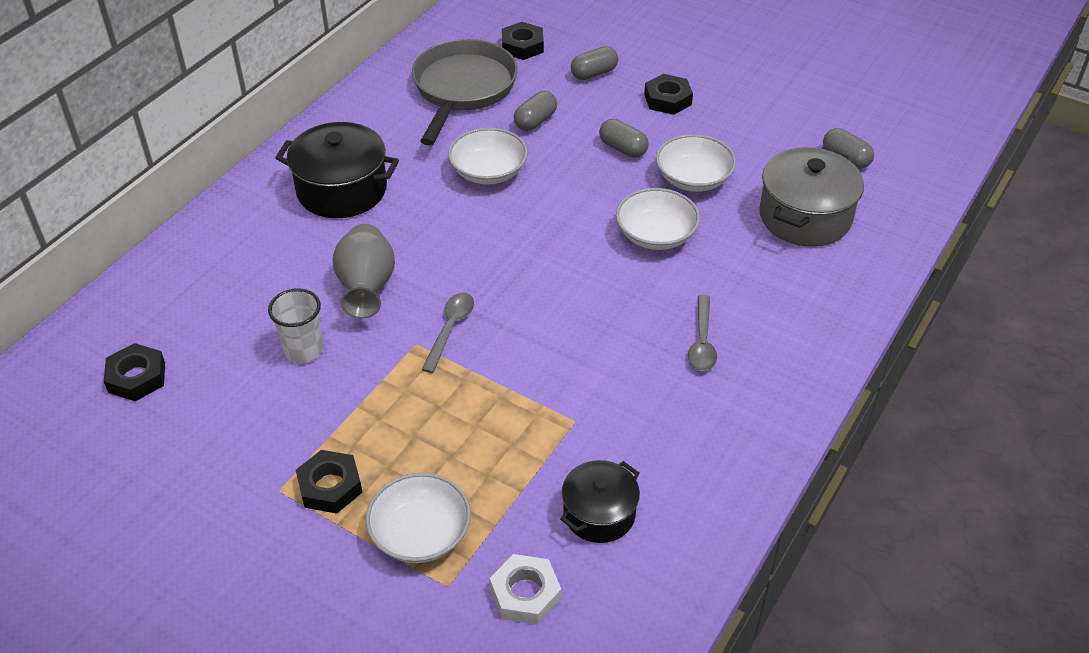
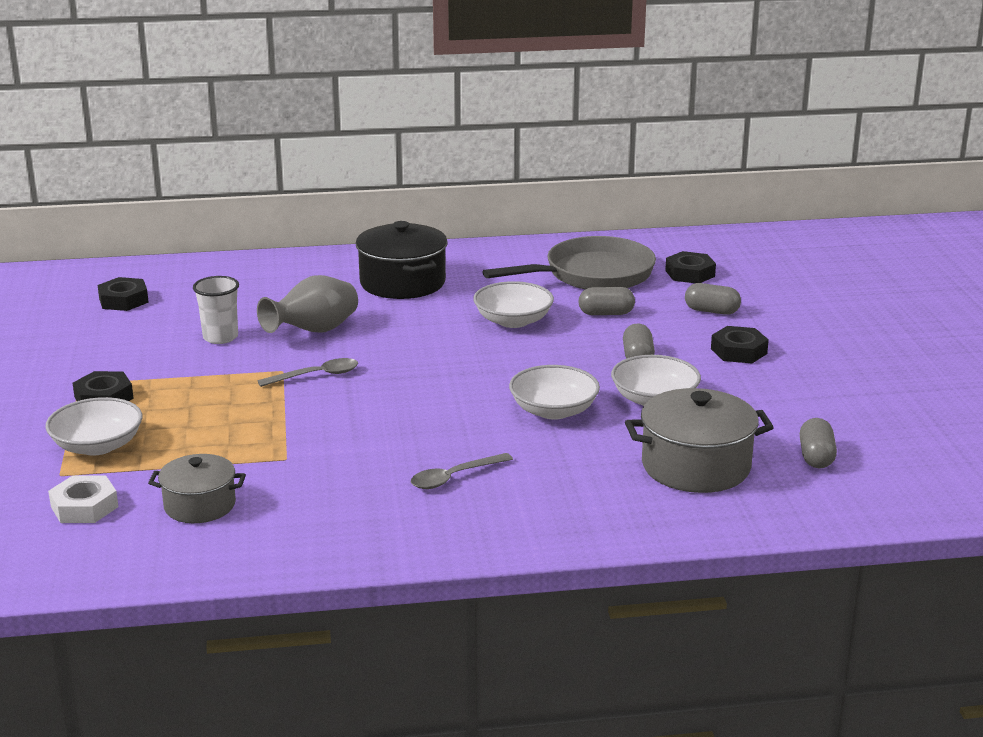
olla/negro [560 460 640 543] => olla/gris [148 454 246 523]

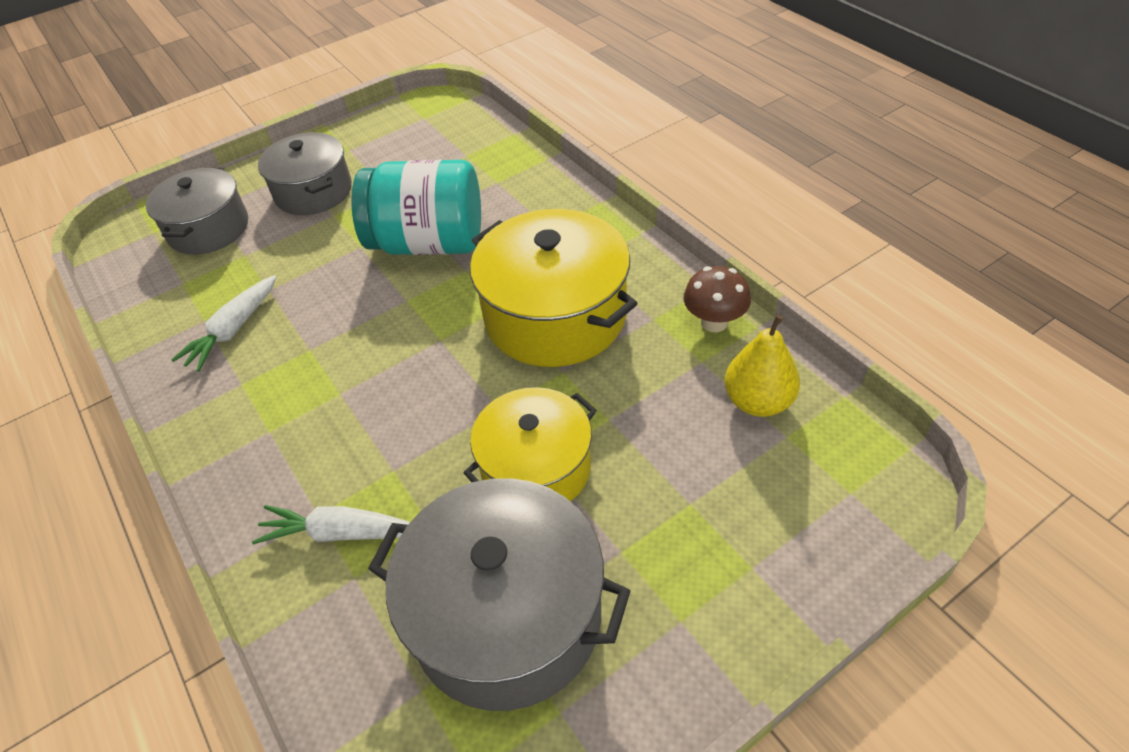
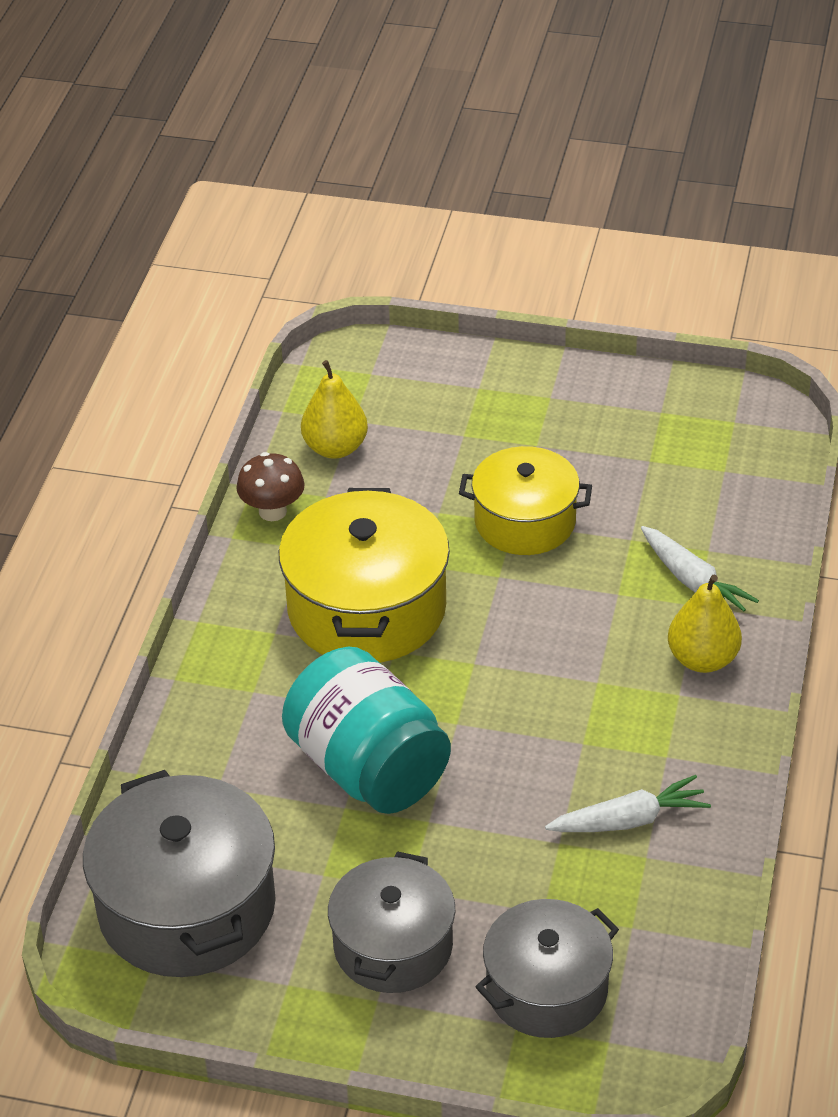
nothing => pera/amarillo [668 575 742 673]
olla/gris [368 478 630 711] => olla/gris [83 770 276 977], moved

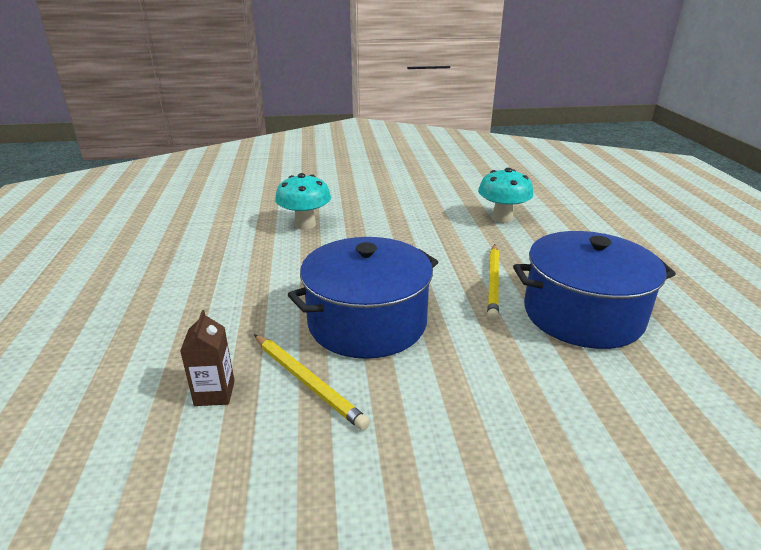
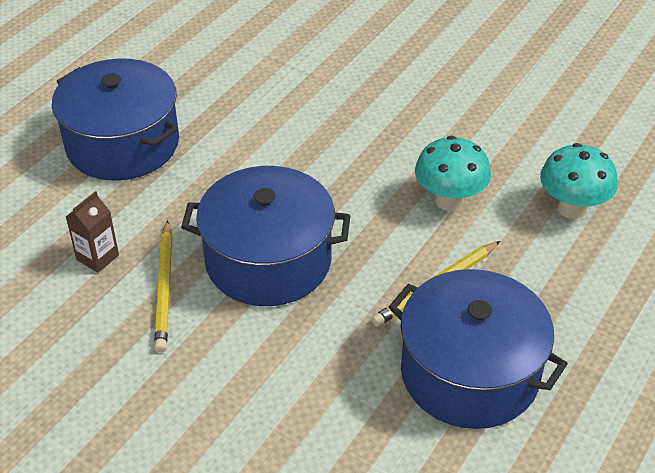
nothing => olla/azul [52 59 179 181]
seta/turquesa [275 173 331 230] => seta/turquesa [415 136 491 211], moved

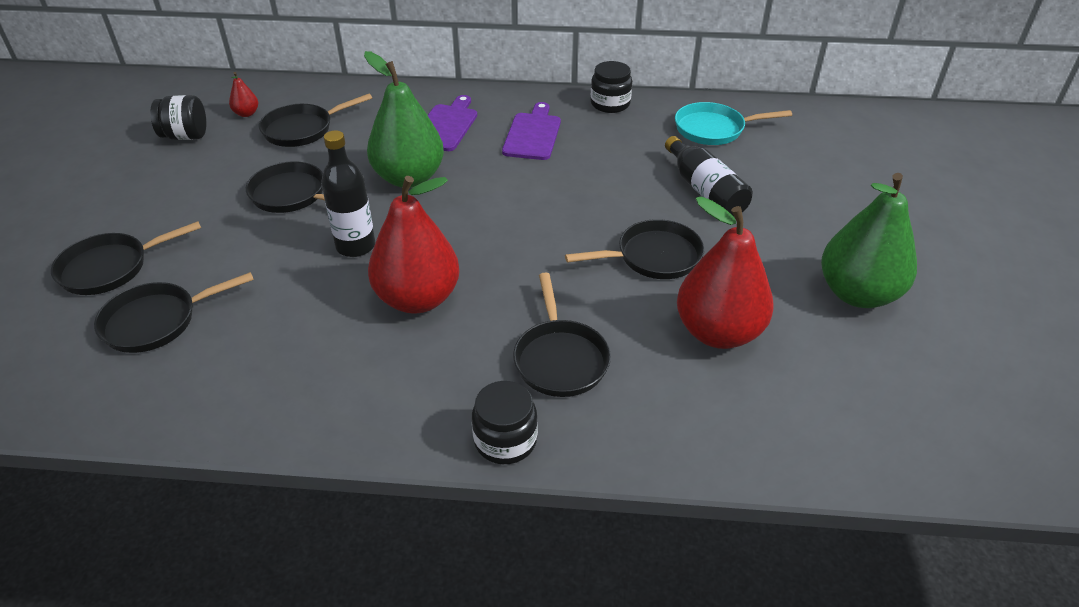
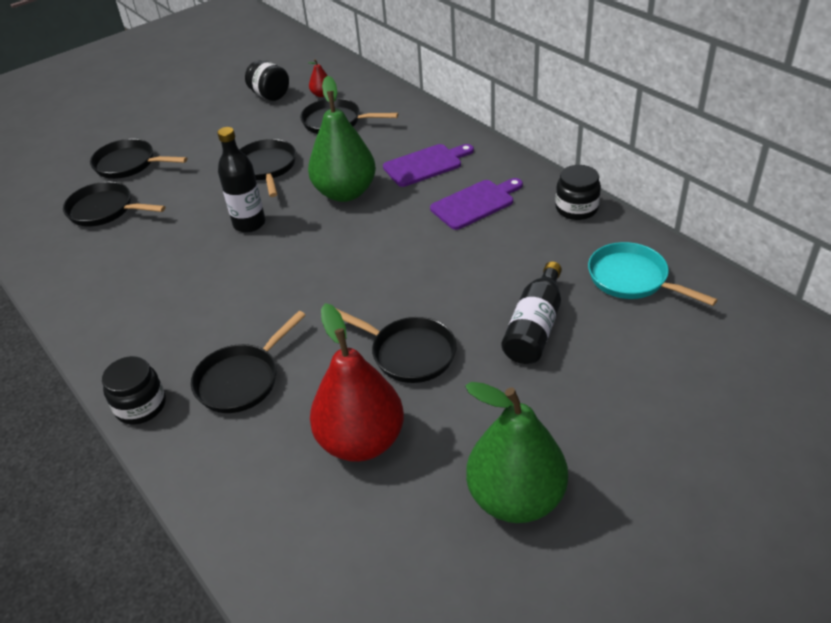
pera/rojo [368 176 460 314] => nothing

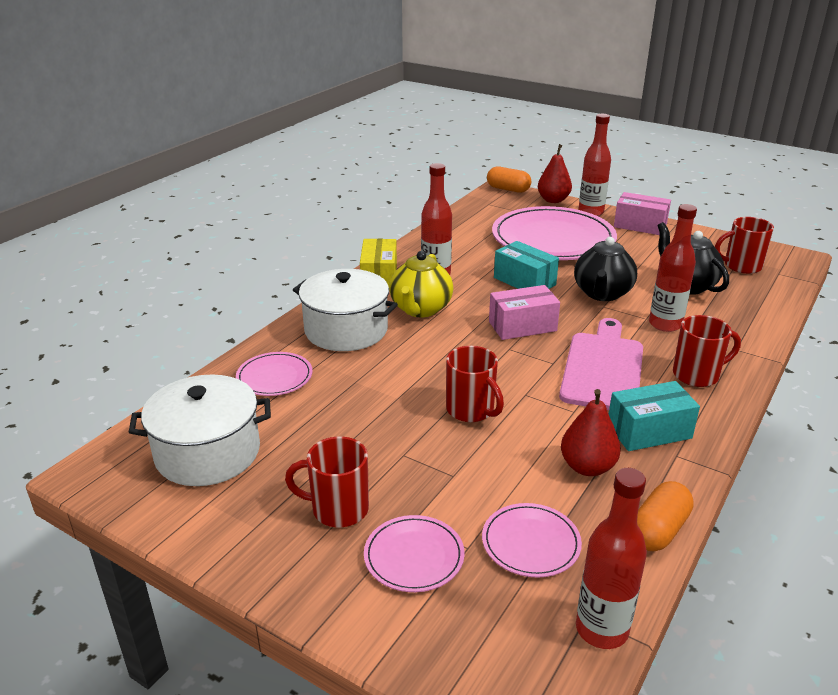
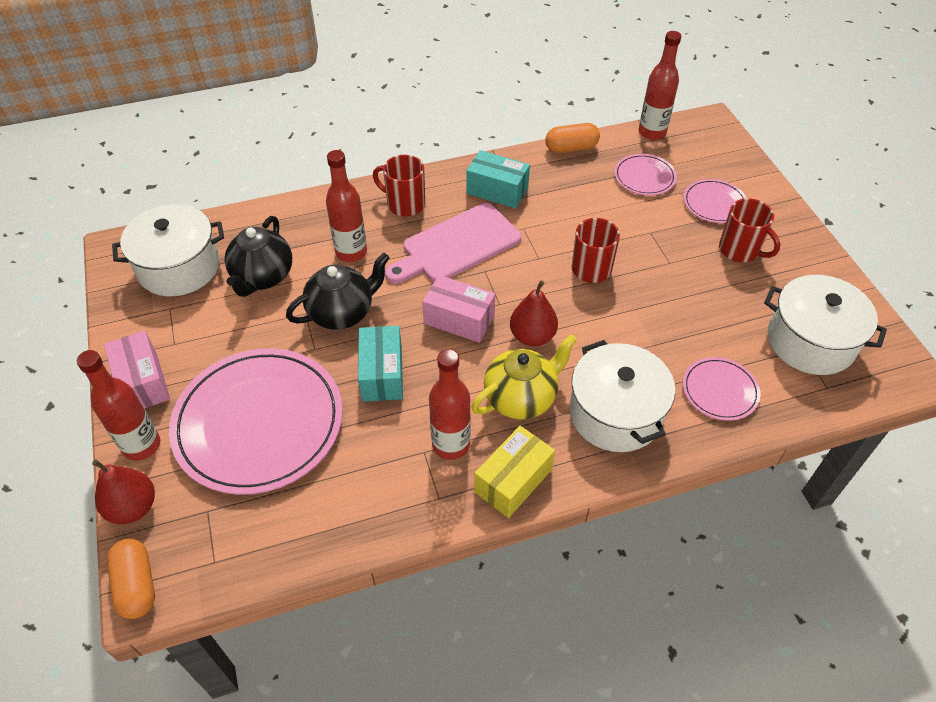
pera/rojo [561 389 621 476] => pera/rojo [510 281 558 346], moved
taza/rojo [715 217 774 274] => olla/blanco [112 204 224 296]

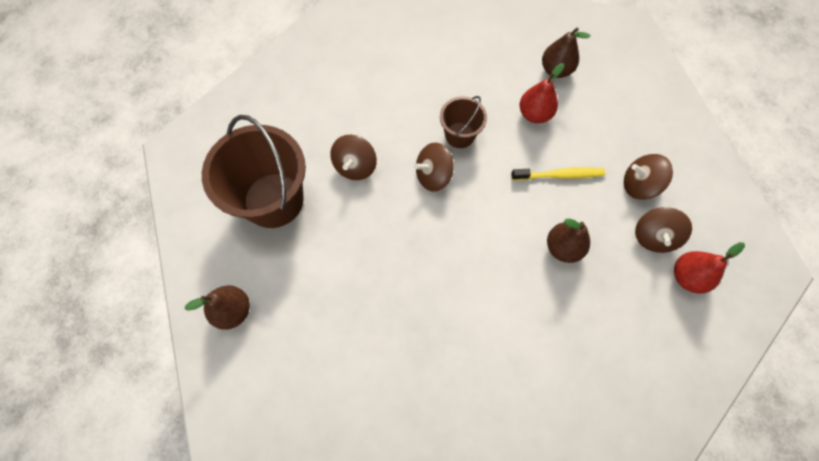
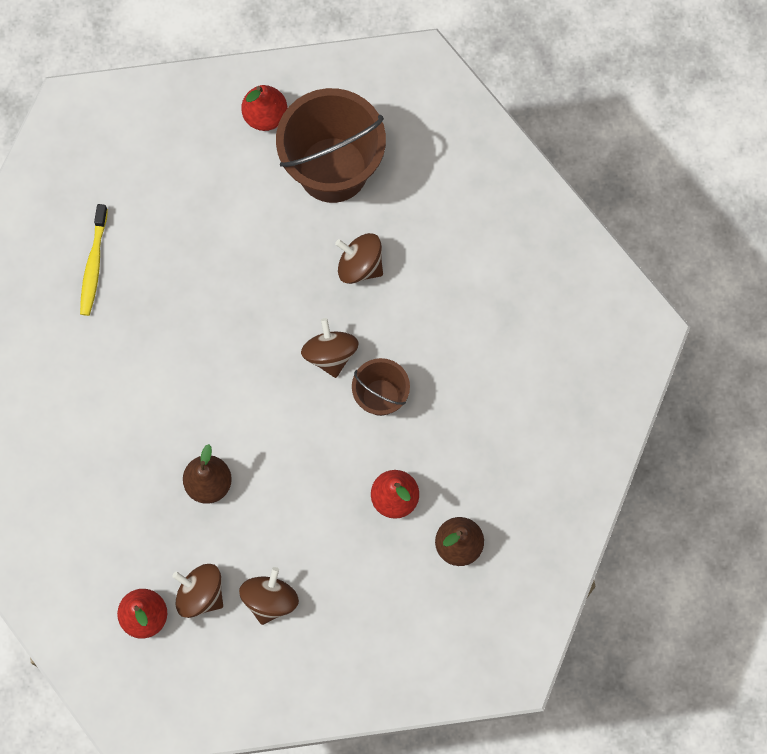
pera/marrón [185 286 250 330] => nothing
nothing => pera/rojo [241 85 288 131]
cepillo de dientes/amarillo [511 167 605 181] => cepillo de dientes/amarillo [80 204 108 316], moved

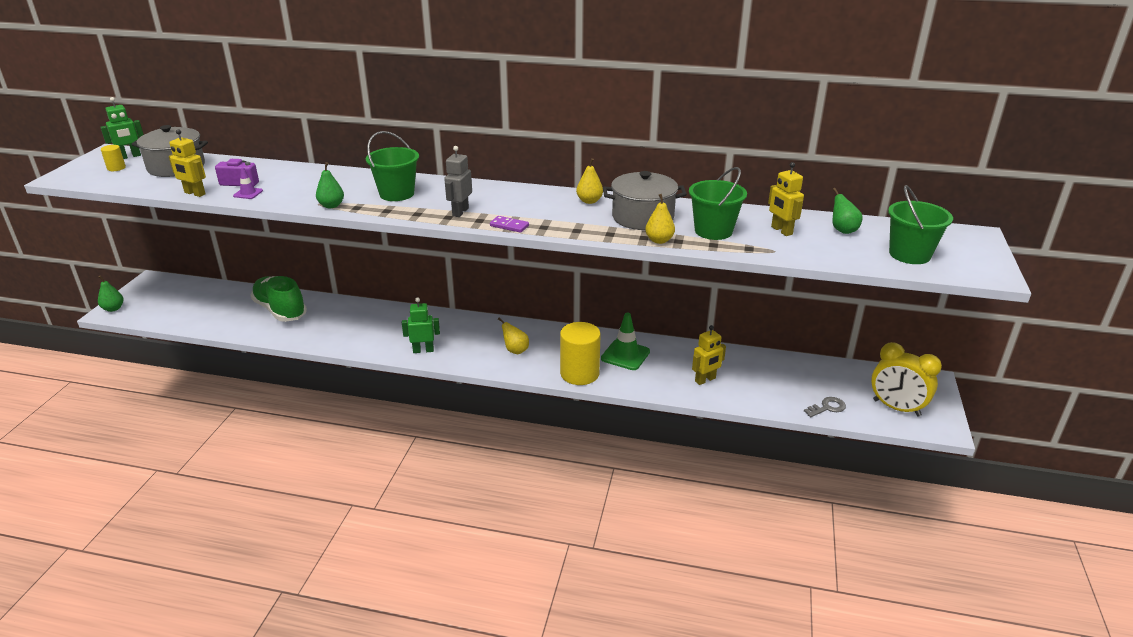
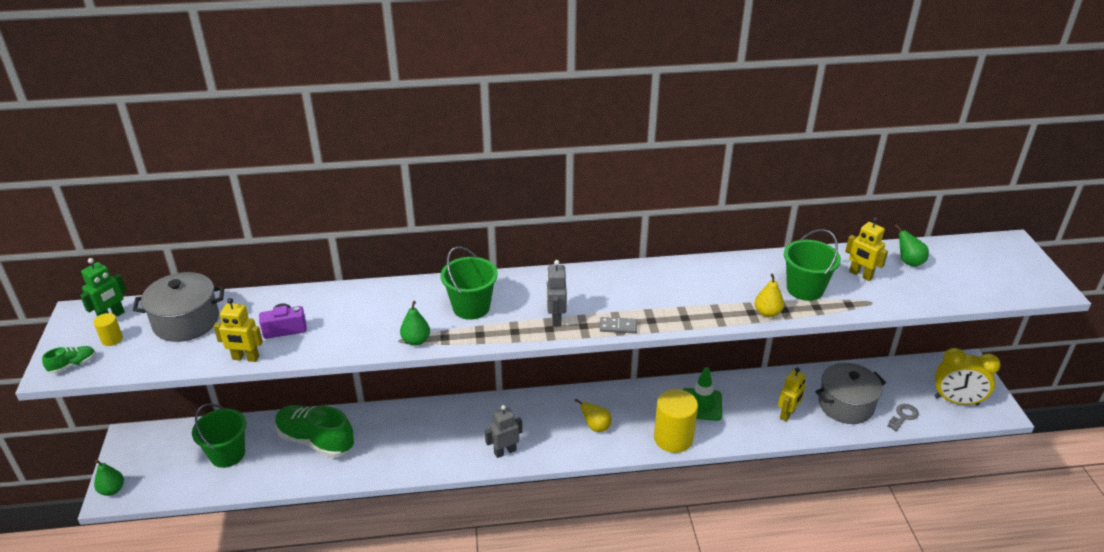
cono de tráfico/morado [233 167 263 199] => nothing
pera/amarillo [576 158 603 204] => nothing
nothing => zapato/verde [42 346 96 374]
olla/gris [603 171 687 230] => olla/gris [816 363 886 424], moved
balde/verde [888 185 953 264] => balde/verde [192 404 246 468], moved
robot/verde [402 298 440 353] => robot/gris [485 405 522 458]
ficha de dominó/morado [490 216 529 233] => ficha de dominó/gris [600 317 637 334]

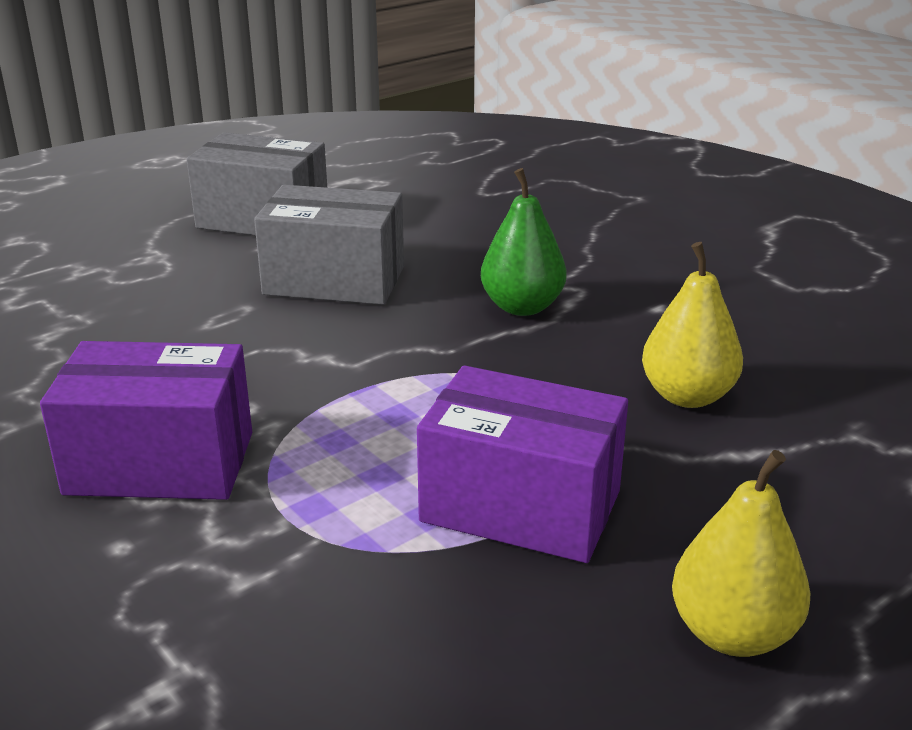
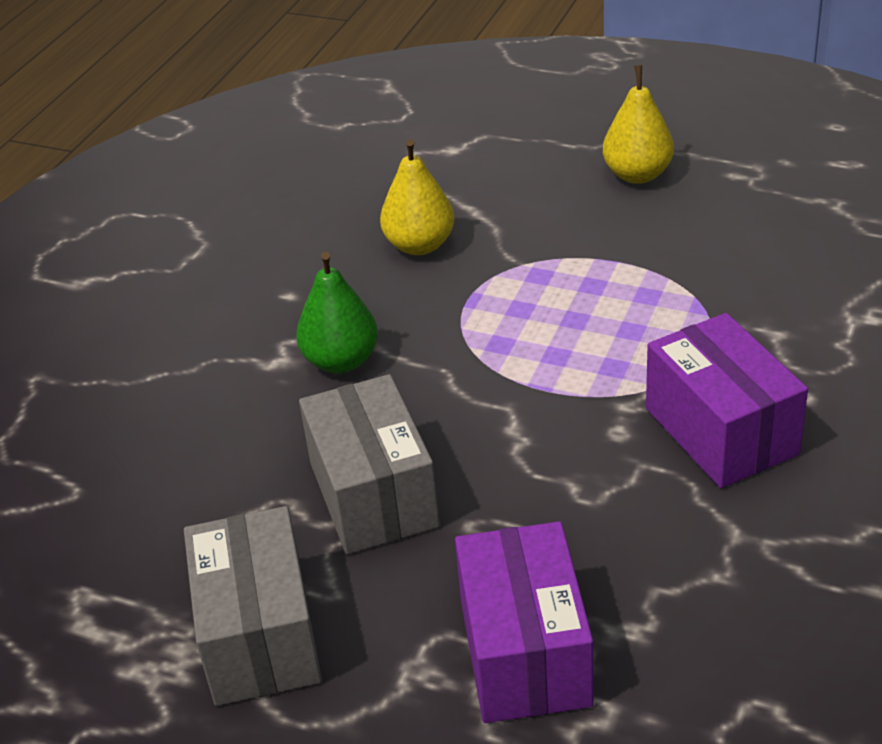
caja/morado [417 365 628 563] => caja/morado [455 521 594 723], moved

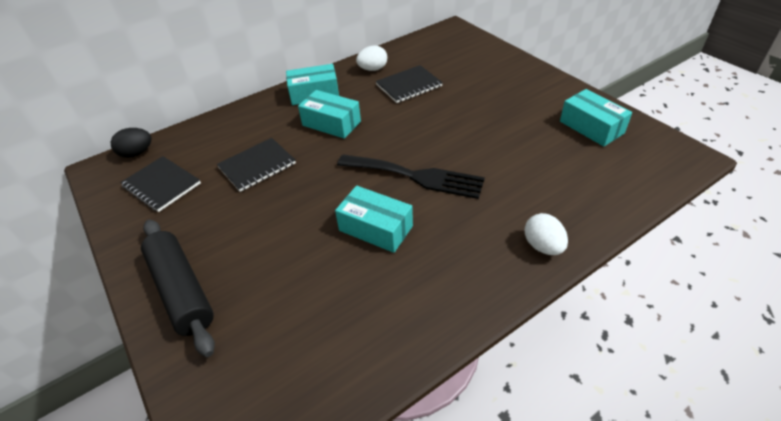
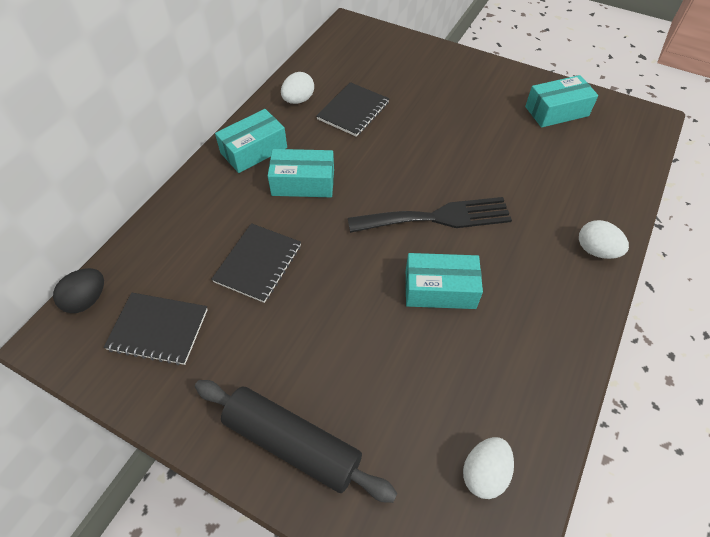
nothing => huevo/blanco [463 437 514 499]
caja/turquesa [560 89 632 147] => caja/turquesa [525 75 598 128], 45 degrees counterclockwise

